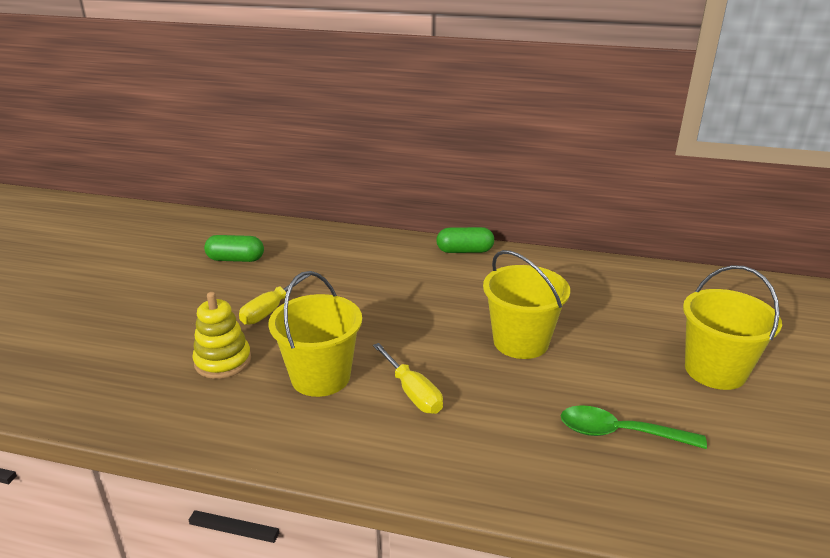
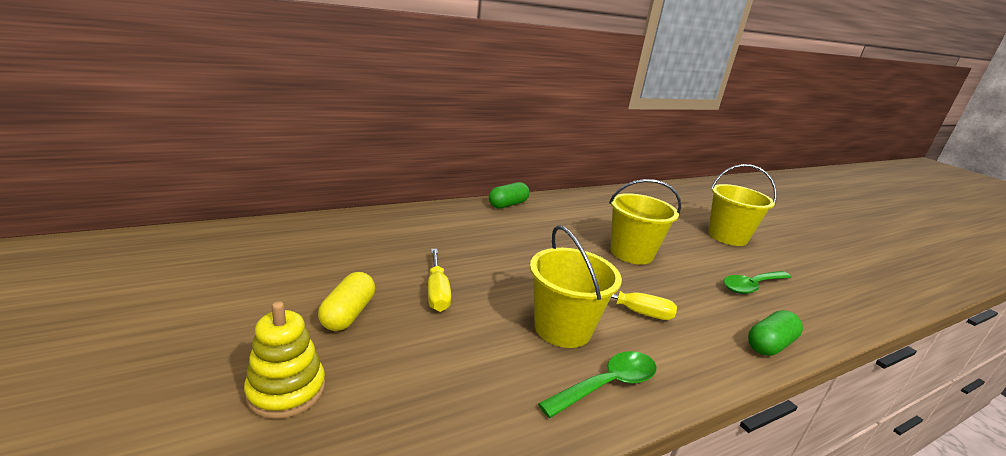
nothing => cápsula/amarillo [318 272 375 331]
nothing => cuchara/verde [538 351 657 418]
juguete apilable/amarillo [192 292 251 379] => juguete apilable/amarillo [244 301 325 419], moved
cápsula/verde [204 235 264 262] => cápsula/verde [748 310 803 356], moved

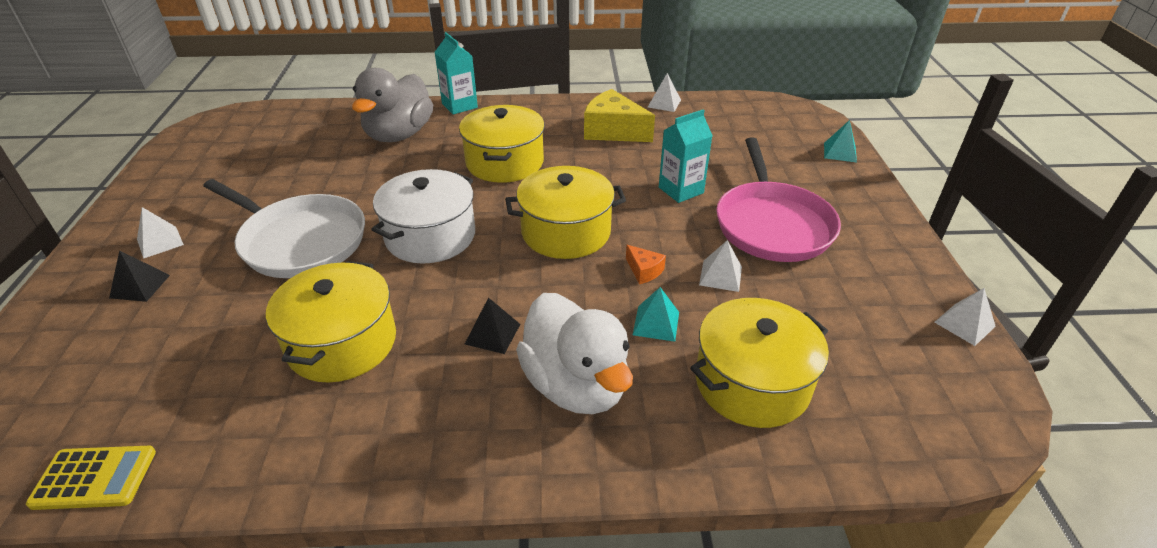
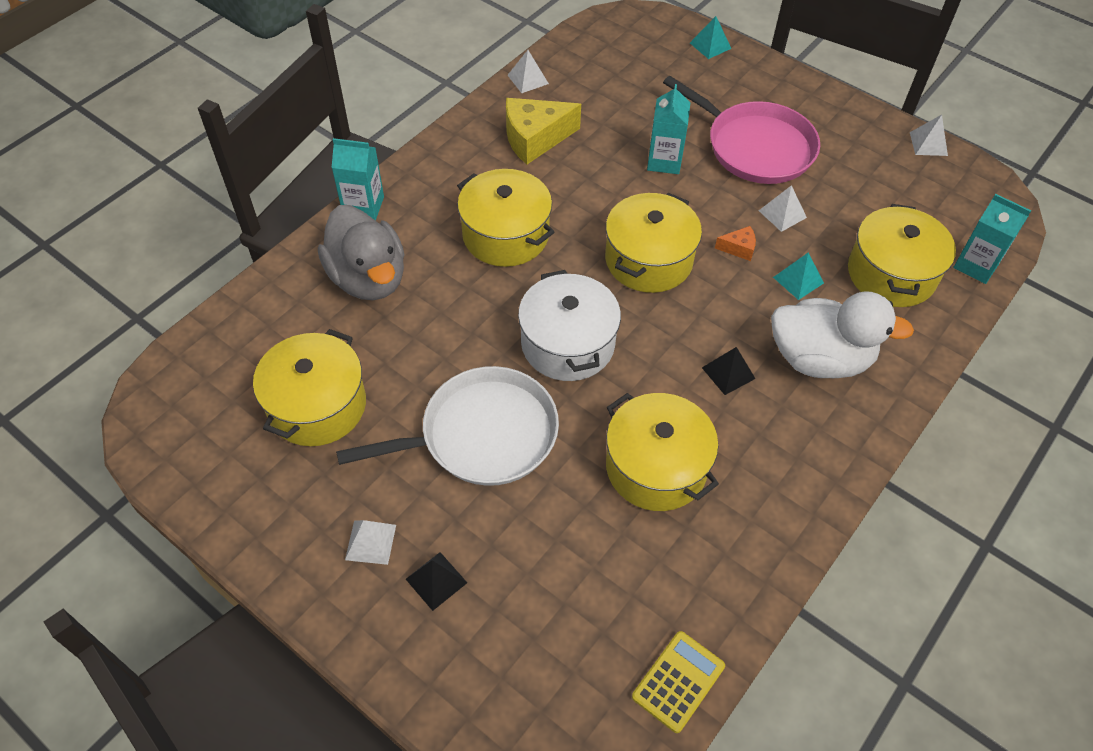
nothing => olla/amarillo [253 329 366 446]
nothing => cartón de leche/turquesa [953 194 1031 284]

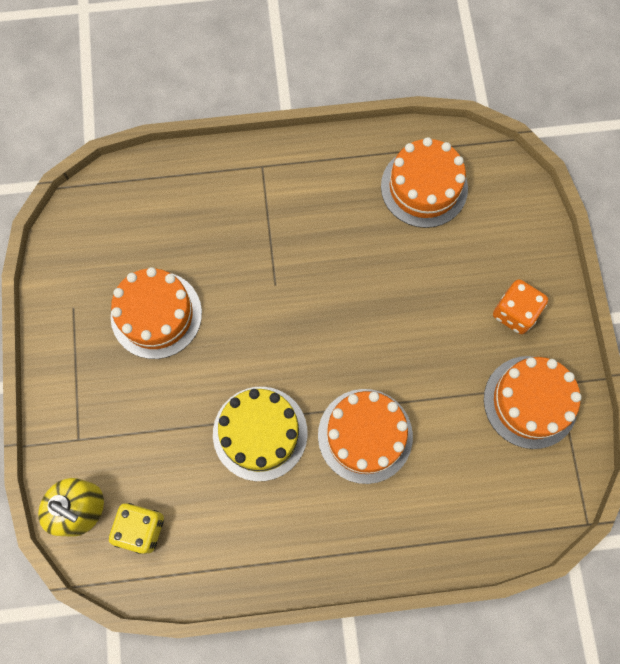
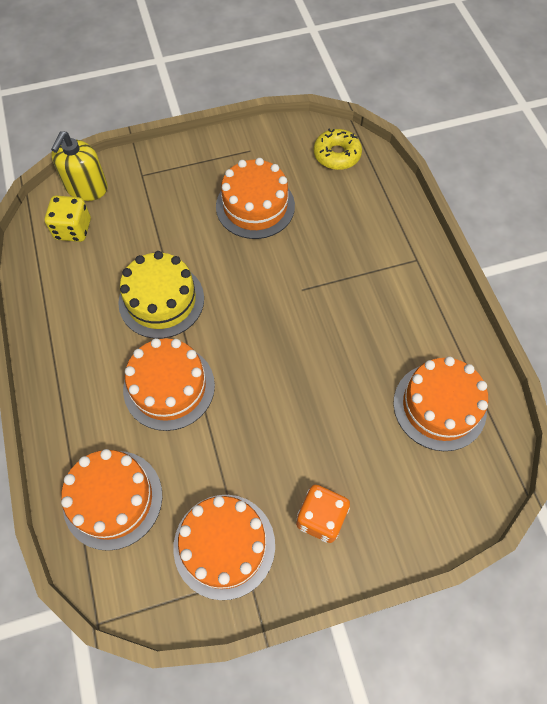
nothing => tarta/naranja [61 449 162 551]
nothing => rosquilla/amarillo [314 128 362 170]

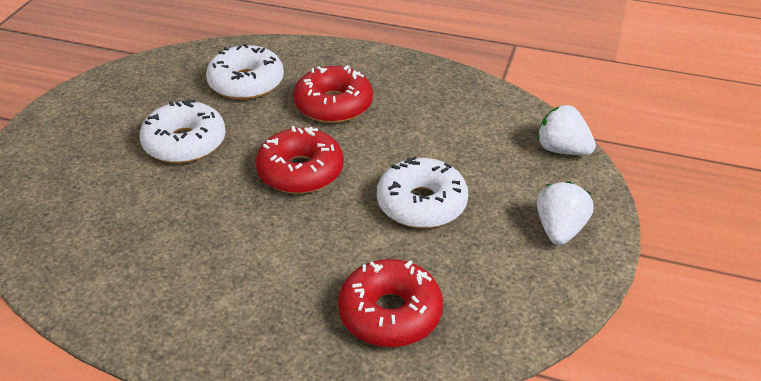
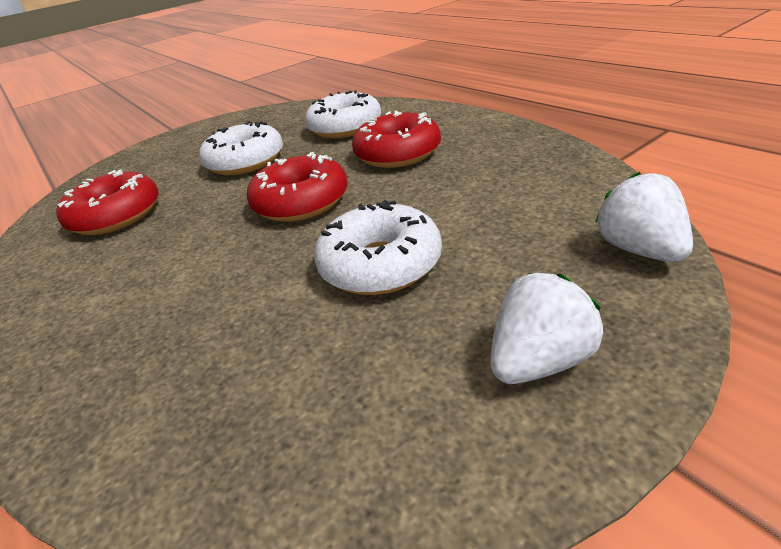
rosquilla/rojo [338 259 443 347] => rosquilla/rojo [56 170 159 235], moved

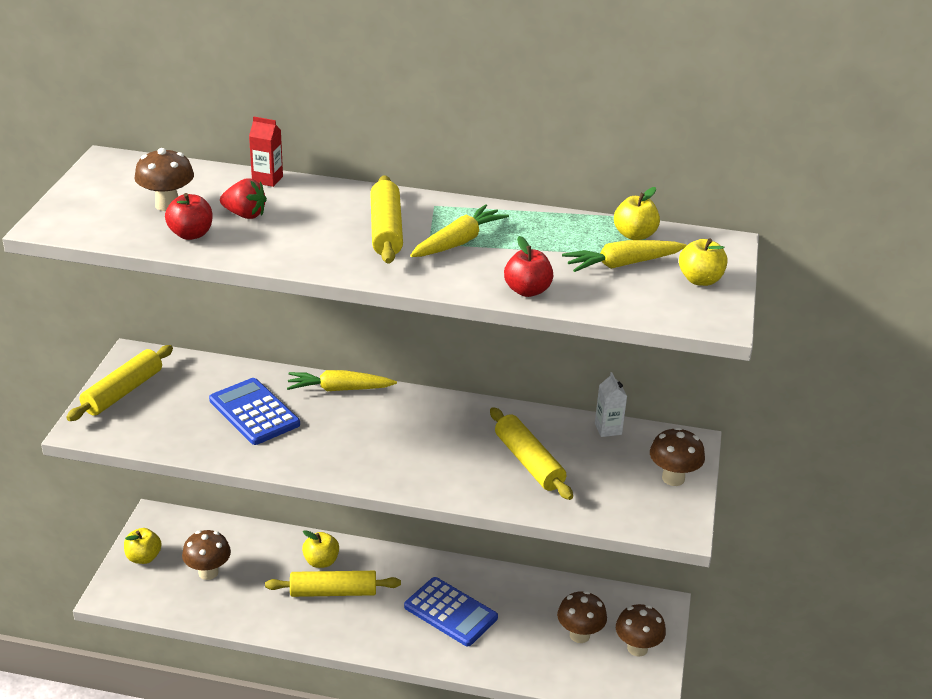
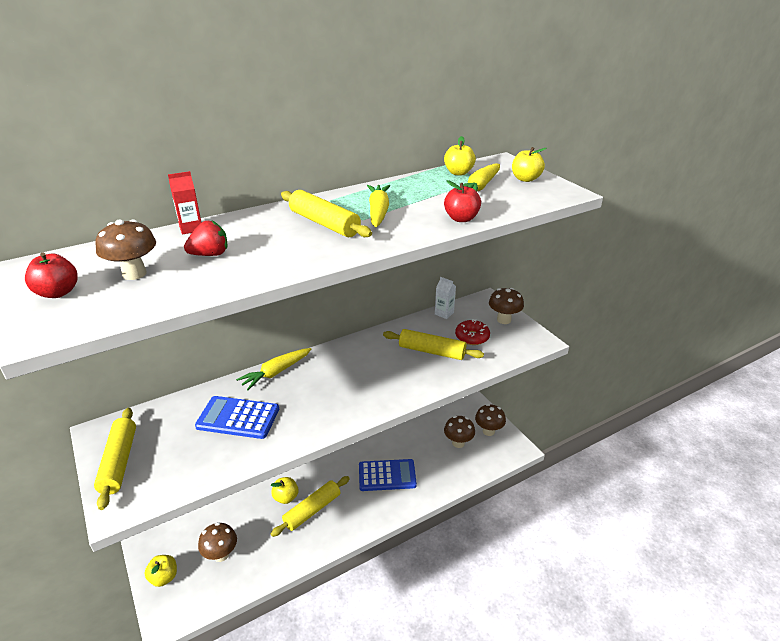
nothing => rosquilla/rojo [455 319 490 345]
manzana/rojo [165 193 212 240] => manzana/rojo [25 253 78 298], moved

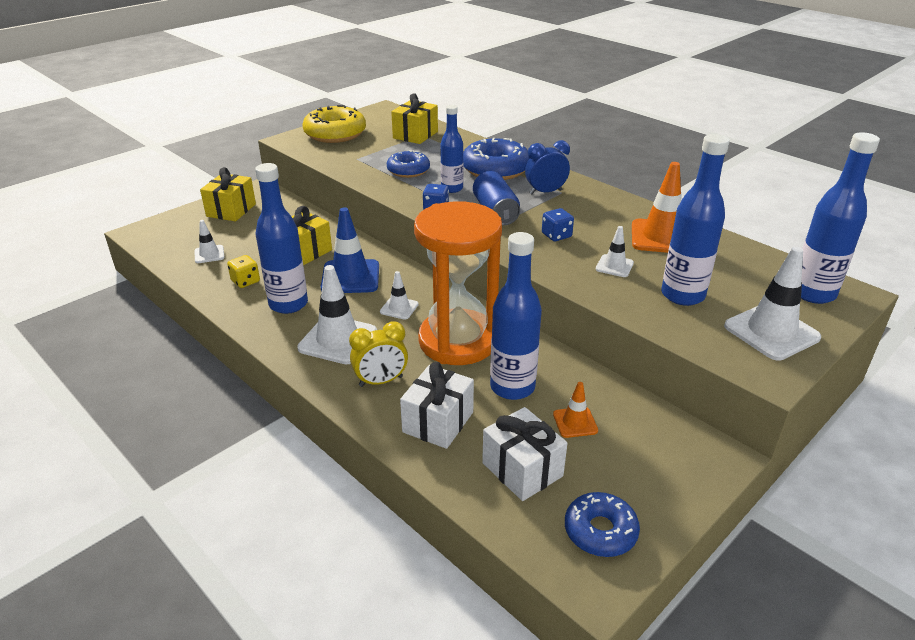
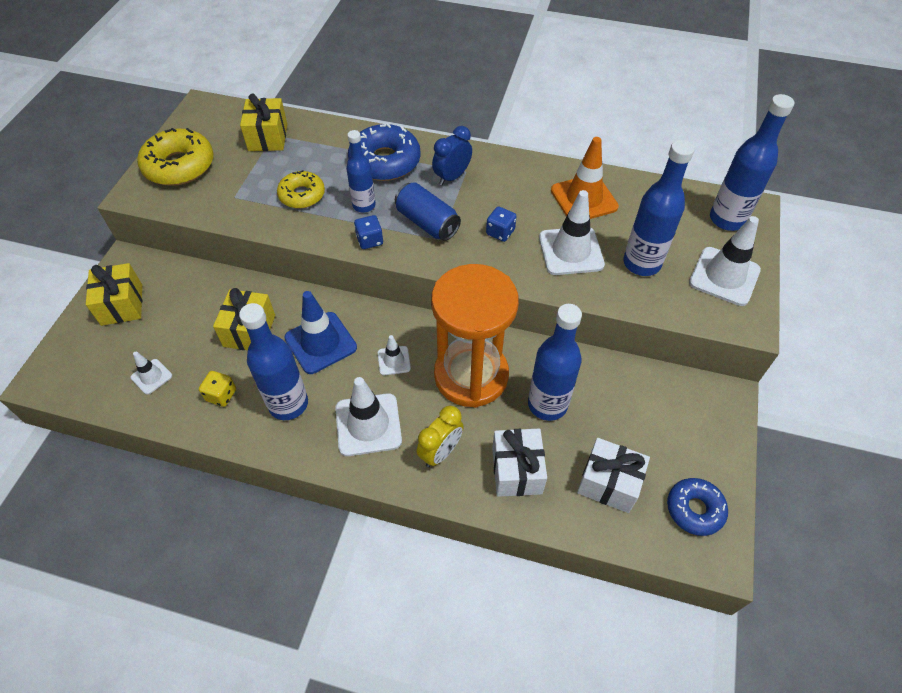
cono de tráfico/naranja [553 382 598 438] => nothing
rosquilla/azul [387 150 430 178] => rosquilla/amarillo [277 170 325 209]
cono de tráfico/blanco [596 226 634 277] => cono de tráfico/blanco [539 190 605 275], x1.89

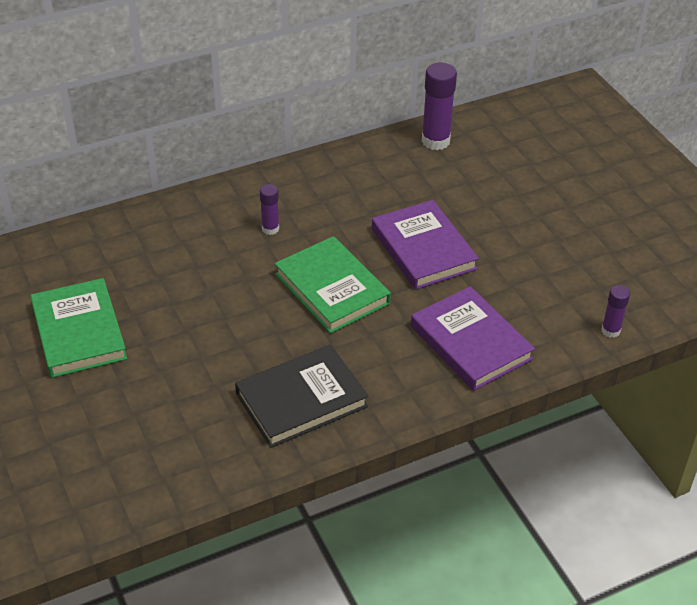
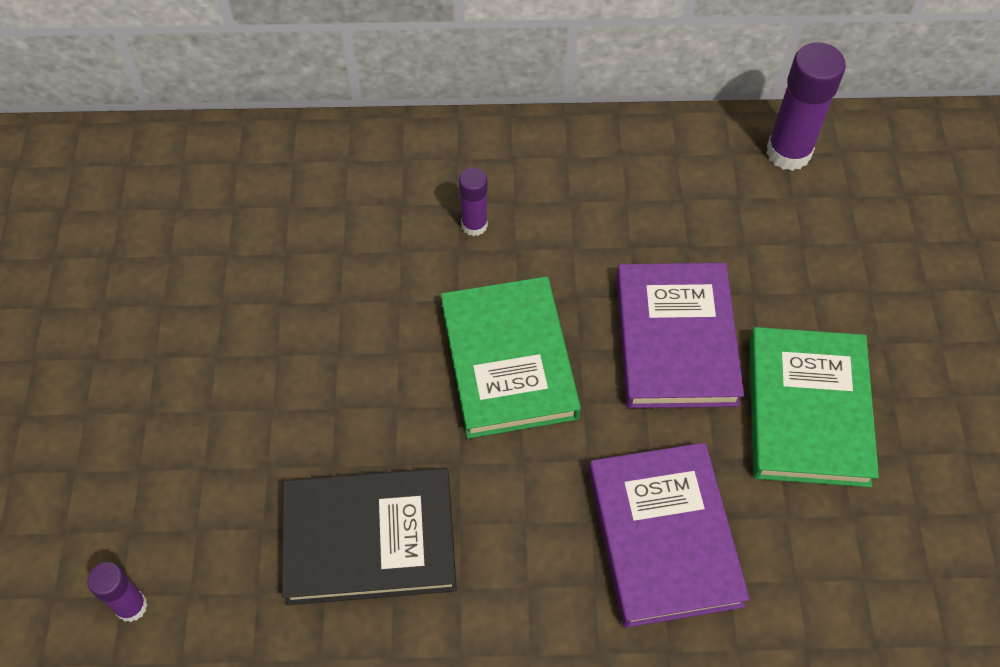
libro/verde [30 278 127 378] => libro/verde [749 327 879 487], moved
barra de pegamento/morado [601 285 630 338] => barra de pegamento/morado [87 562 148 622], moved

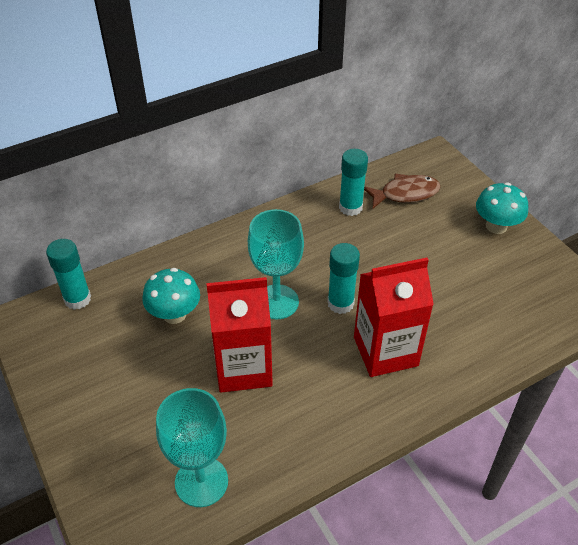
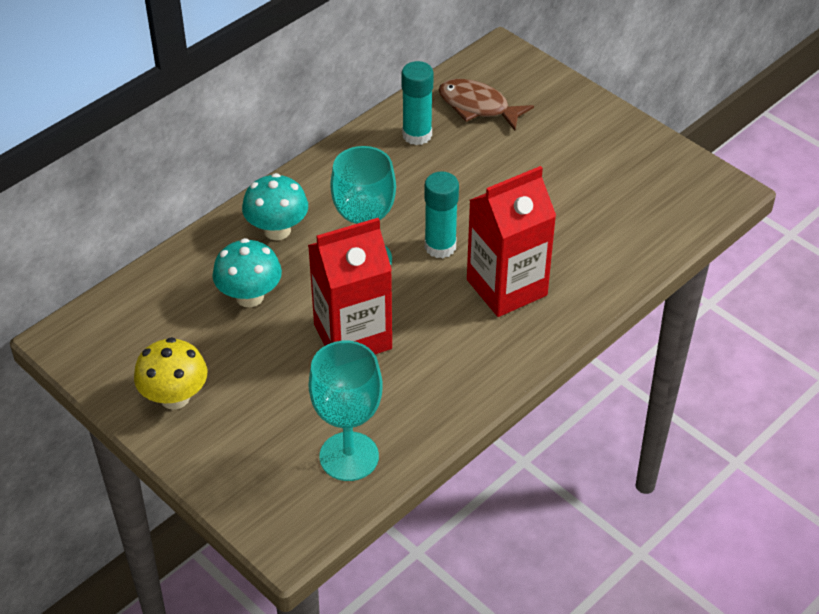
barra de pegamento/turquesa [46 239 91 310] => nothing
nothing => seta/amarillo [134 337 207 410]
seta/turquesa [476 182 528 234] => seta/turquesa [242 173 308 240], moved
pez/marrón [364 174 440 209] => pez/marrón [439 79 534 131], 120 degrees counterclockwise

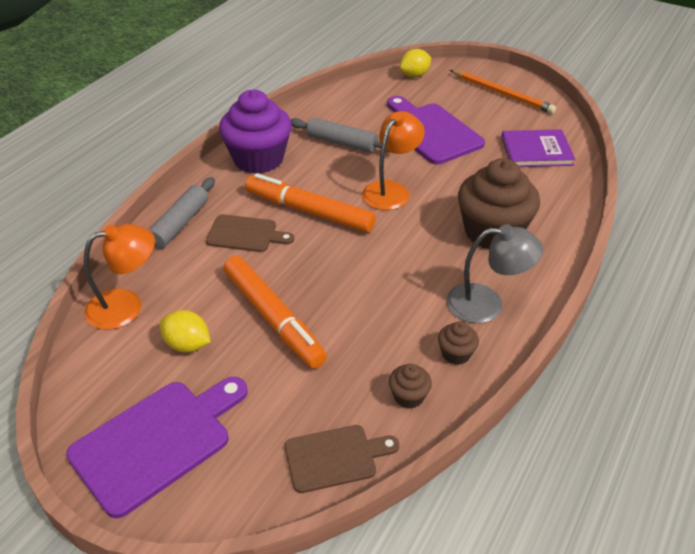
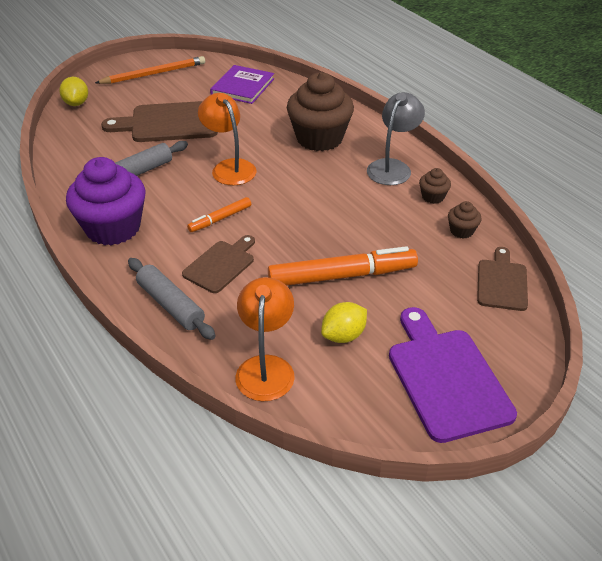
tabla de cortar/morado [387 96 485 164] => tabla de cortar/marrón [101 101 218 142]
rotulador/naranja [245 173 376 233] => rotulador/naranja [187 197 251 232], x0.52

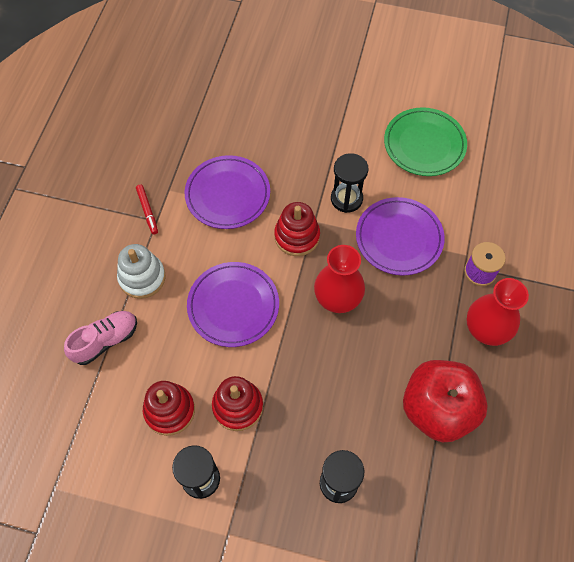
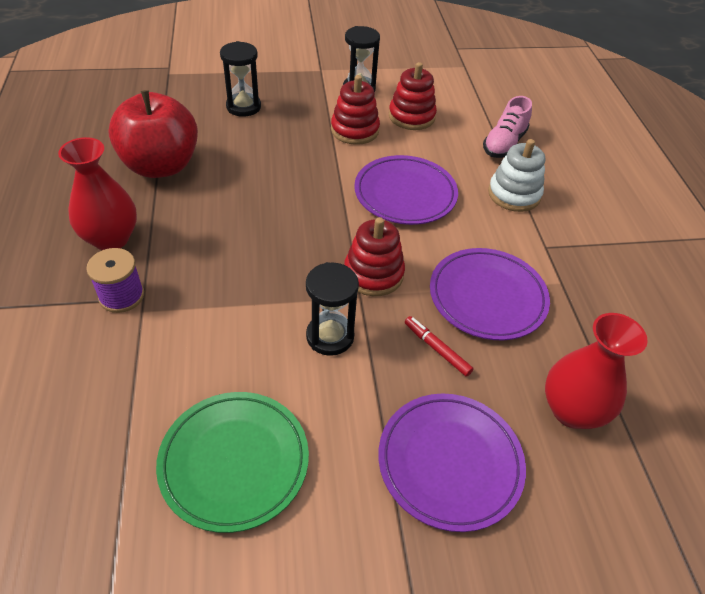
rotulador/rojo [136 185 158 235] => rotulador/rojo [405 316 474 377], moved
florero/rojo [314 245 365 313] => florero/rojo [545 313 648 429], moved
plato/morado [356 197 445 276] => plato/morado [378 394 526 532], moved

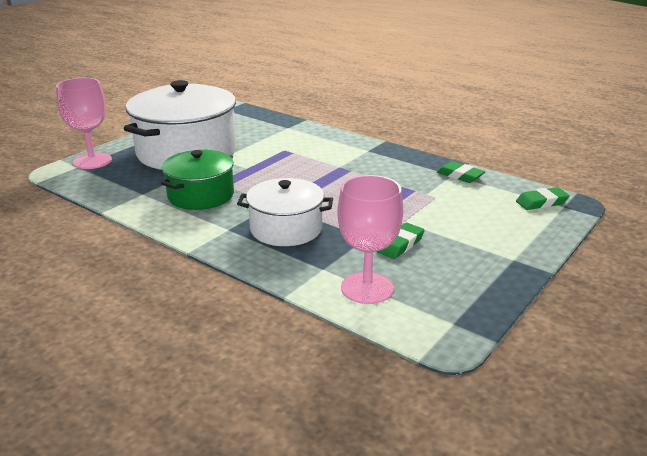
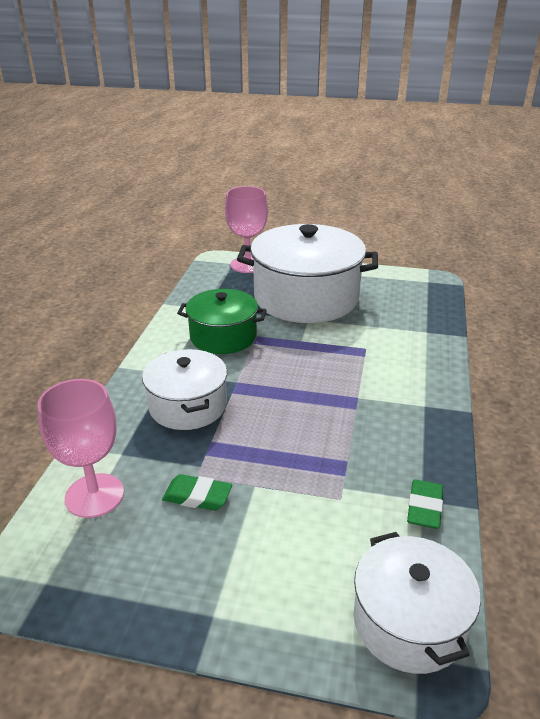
goma de borrar/verde [516 187 570 210] => olla/blanco [354 532 481 674]

